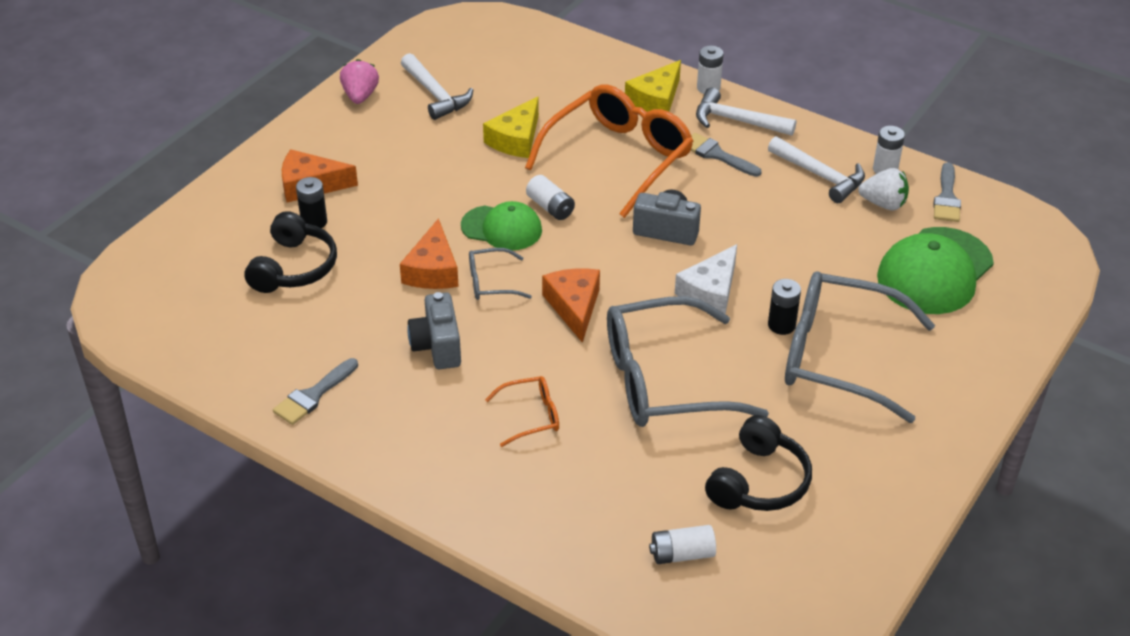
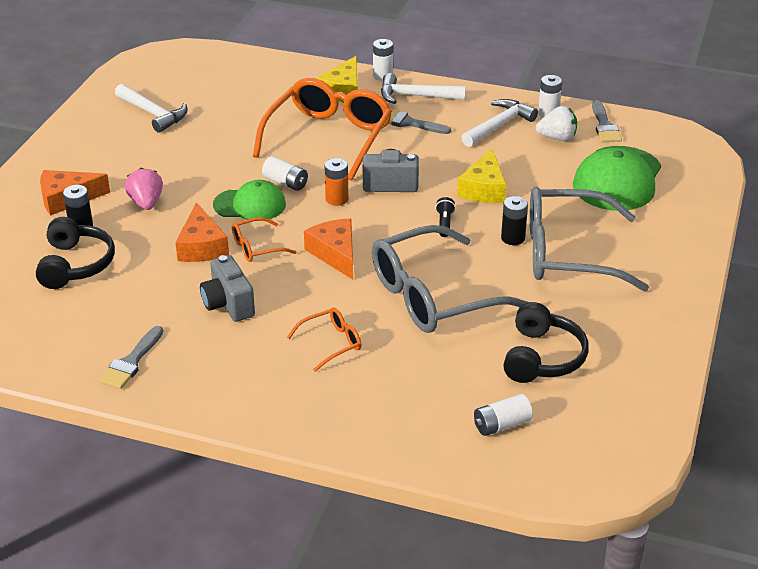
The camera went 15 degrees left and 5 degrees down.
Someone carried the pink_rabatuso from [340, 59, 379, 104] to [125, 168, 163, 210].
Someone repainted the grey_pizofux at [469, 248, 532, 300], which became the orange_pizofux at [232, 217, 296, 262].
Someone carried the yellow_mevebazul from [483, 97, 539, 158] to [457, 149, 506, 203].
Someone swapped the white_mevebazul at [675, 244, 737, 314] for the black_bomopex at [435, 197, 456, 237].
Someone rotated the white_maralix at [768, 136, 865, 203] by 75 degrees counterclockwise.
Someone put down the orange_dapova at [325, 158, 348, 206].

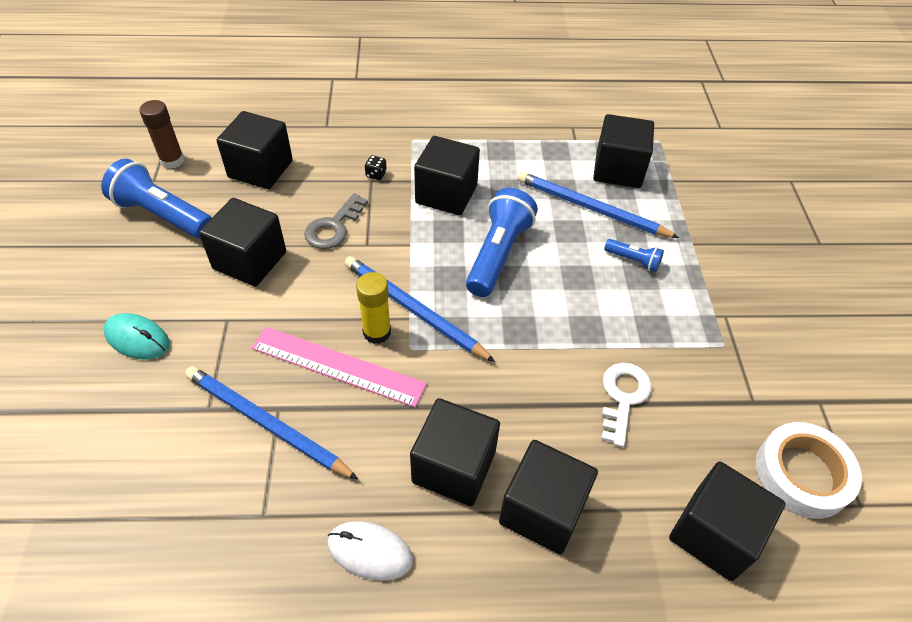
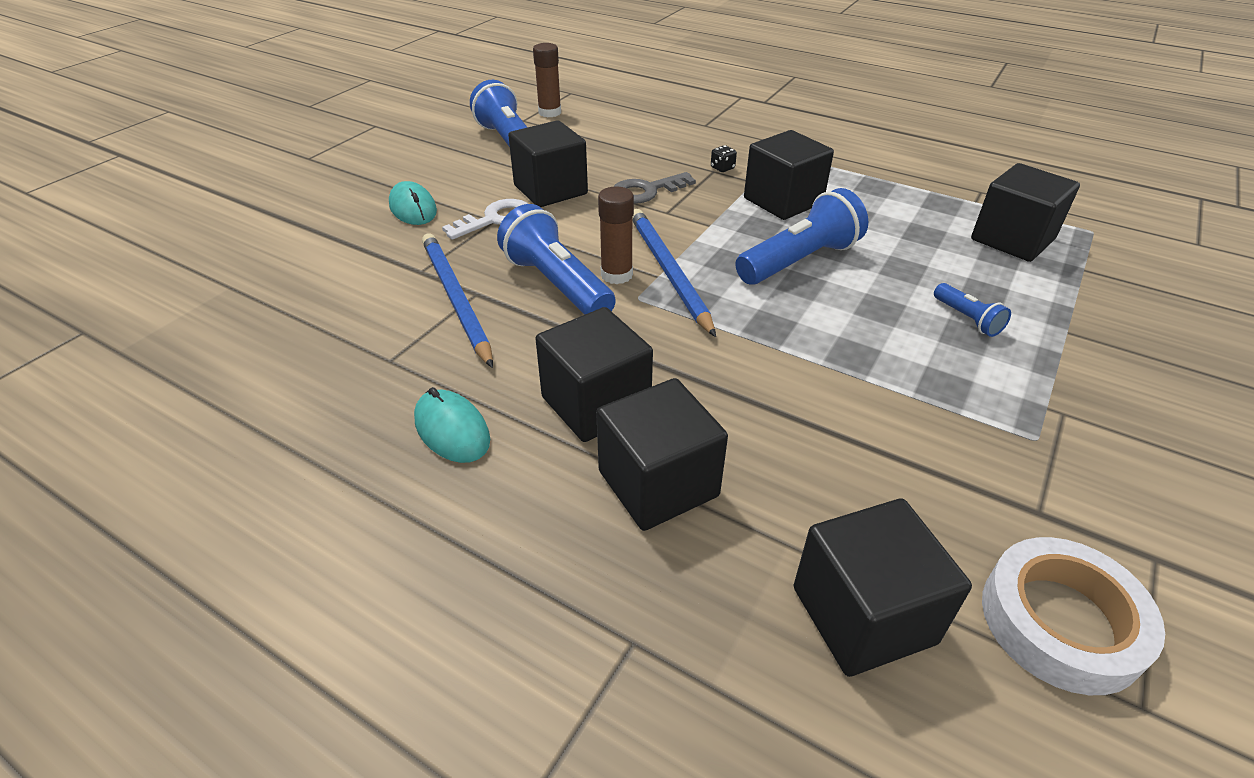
The camera went 35 degrees right and 10 degrees down.
Someone took away the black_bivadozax at [216, 111, 293, 189].
Someone swapped the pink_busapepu at [251, 327, 427, 407] for the blue_bomopex at [497, 204, 616, 315].
Someone repainted the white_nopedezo at [327, 521, 413, 581], which became the turquoise_nopedezo at [414, 387, 490, 463].
Someone repainted the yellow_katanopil at [356, 272, 391, 344], which became the brown_katanopil at [598, 187, 634, 284].
Someone took away the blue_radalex at [518, 172, 679, 238].
Someone carried the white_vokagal from [601, 363, 652, 447] to [442, 199, 528, 240].

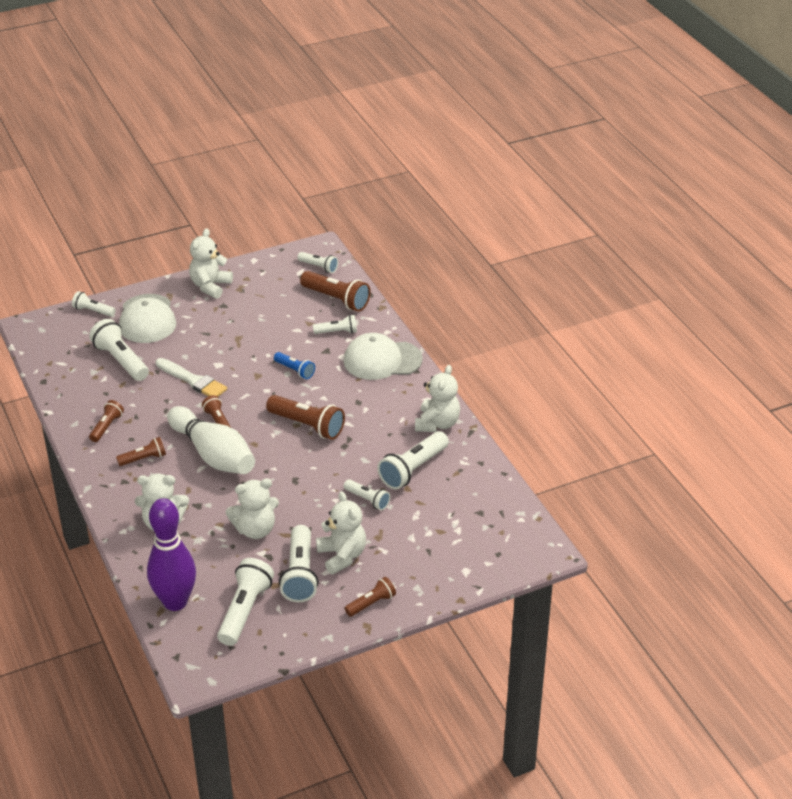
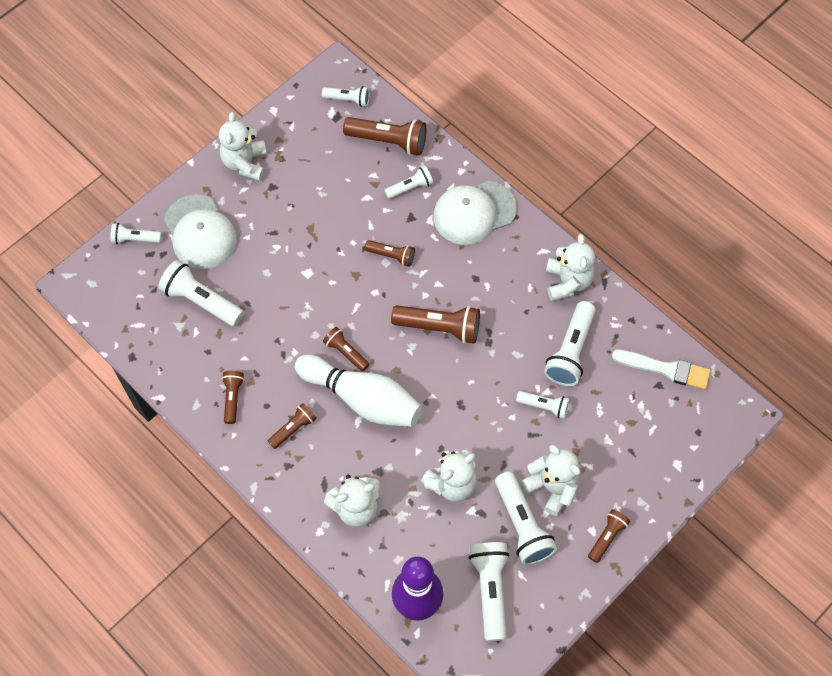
The camera went 20 degrees left and 25 degrees up.
Someone carried the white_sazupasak from [156, 358, 227, 397] to [612, 349, 711, 390].
Someone repainted the blue_bomopex at [274, 352, 315, 379], which became the brown_bomopex at [364, 240, 415, 267].

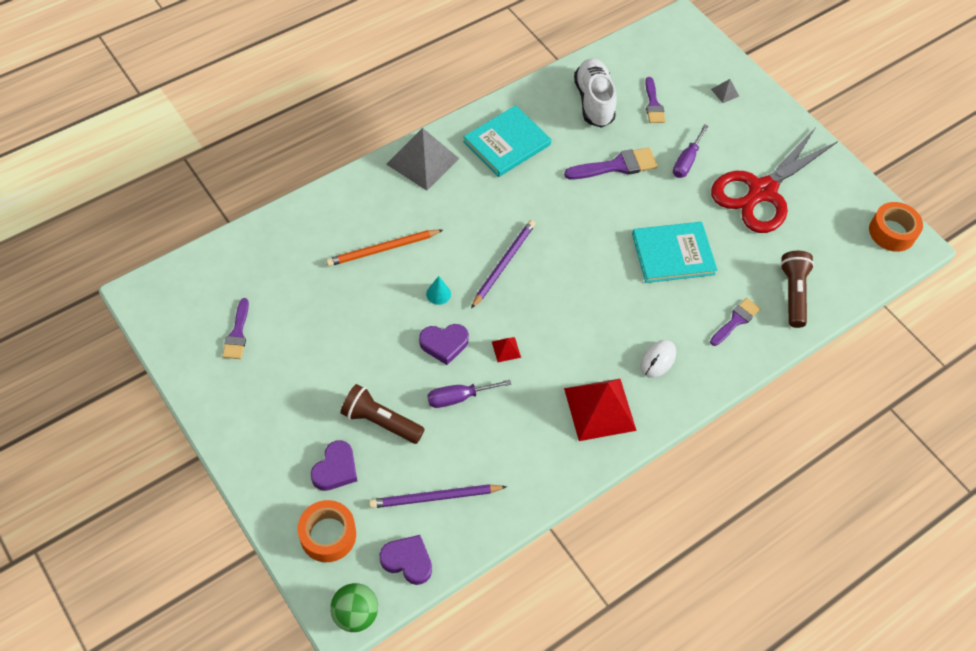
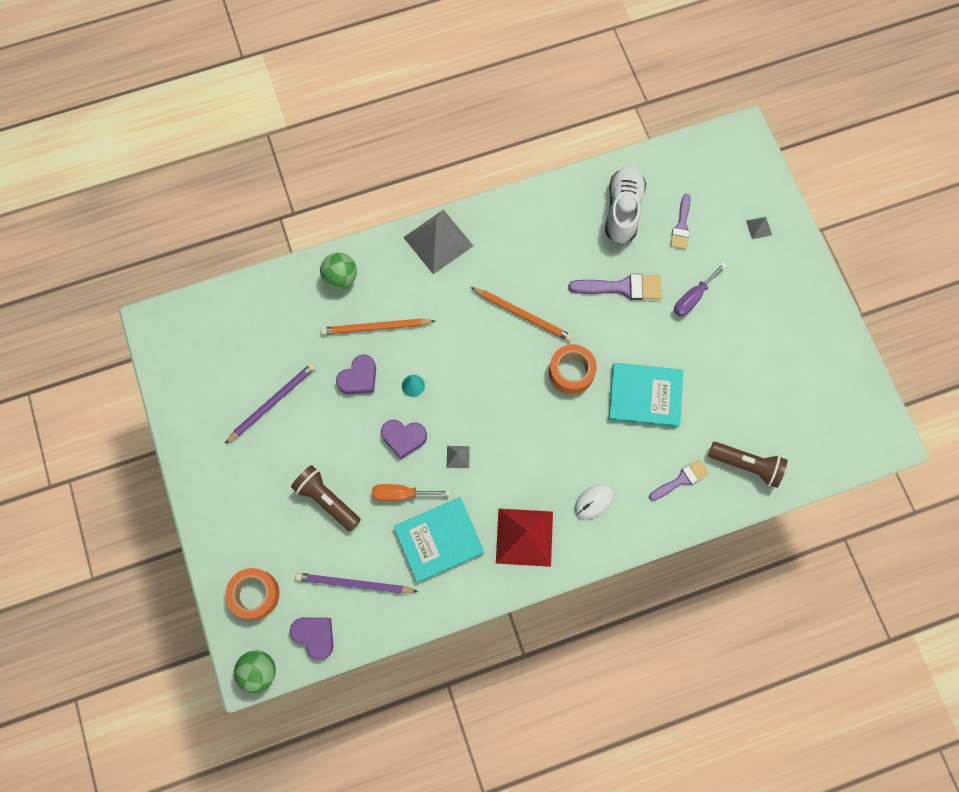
The camera went 20 degrees right and 15 degrees up.
Someone took away the purple_sazupasak at [222, 298, 249, 359].
Someone carried the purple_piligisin from [311, 440, 357, 491] to [336, 354, 376, 394].
Someone repainted the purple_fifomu at [427, 379, 511, 408], which became the orange_fifomu at [372, 484, 450, 501].
Someone carried the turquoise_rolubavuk from [463, 105, 551, 177] to [394, 497, 484, 583].
Someone carried the purple_radalex from [471, 220, 535, 309] to [224, 363, 316, 444].
Someone repainted the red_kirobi at [492, 337, 521, 362], which became the grey_kirobi at [447, 446, 470, 468].
Someone took away the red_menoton at [711, 127, 838, 233].
Someone rotated the brown_bomopex at [780, 251, 814, 328] by 90 degrees clockwise.
Someone carried the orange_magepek from [869, 202, 923, 252] to [549, 344, 597, 394].
Someone put down the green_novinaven at [320, 253, 357, 290].
Someone put down the orange_radalex at [471, 287, 573, 342].

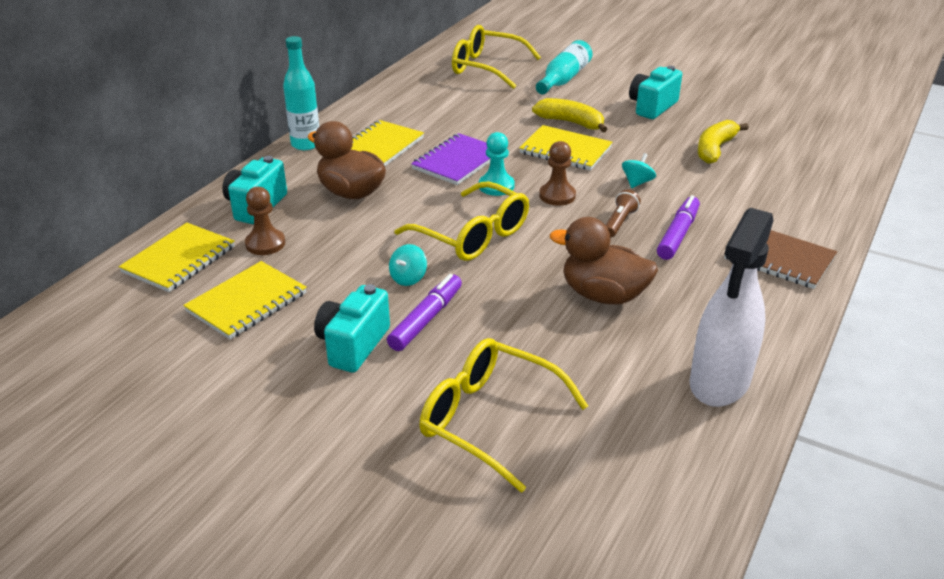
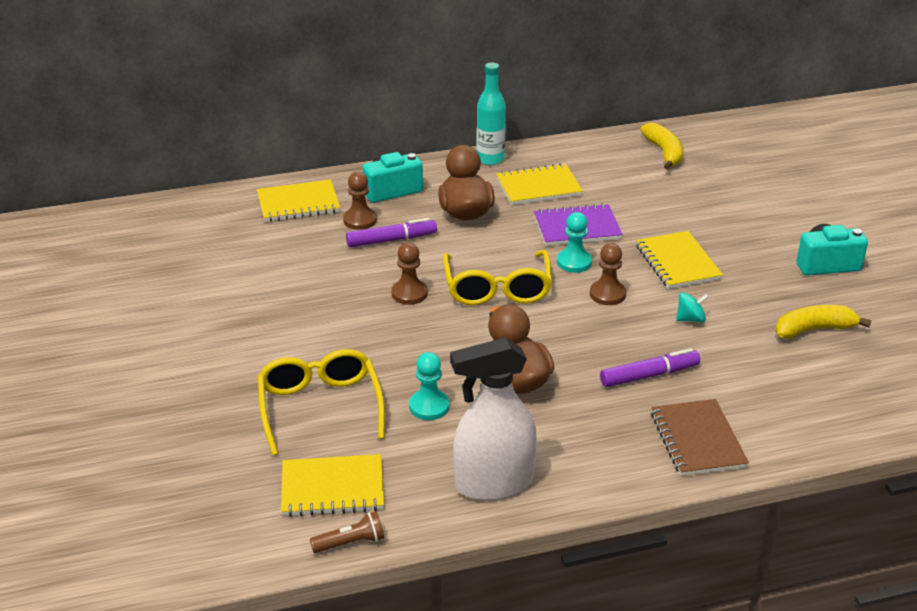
The camera went 45 degrees right and 0 degrees up.
Someone carried the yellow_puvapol from [183, 261, 307, 339] to [281, 454, 384, 517].
Someone took away the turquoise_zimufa at [314, 284, 390, 373].
Someone carried the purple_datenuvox from [387, 274, 462, 351] to [346, 218, 437, 247].
Someone swapped the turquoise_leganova at [389, 244, 427, 286] for the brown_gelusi at [391, 243, 428, 305].
Someone took away the yellow_pizofux at [452, 25, 541, 89].
Someone carried the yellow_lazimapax from [532, 98, 607, 132] to [640, 123, 683, 170].
Someone took away the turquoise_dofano at [536, 40, 593, 94].
Someone carried the brown_bomopex from [606, 189, 641, 237] to [310, 511, 384, 553].
Someone put down the turquoise_gelusi at [409, 352, 450, 420].

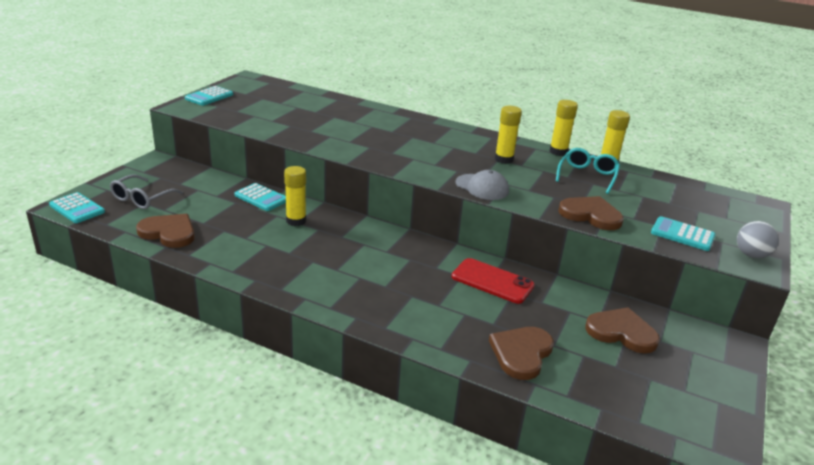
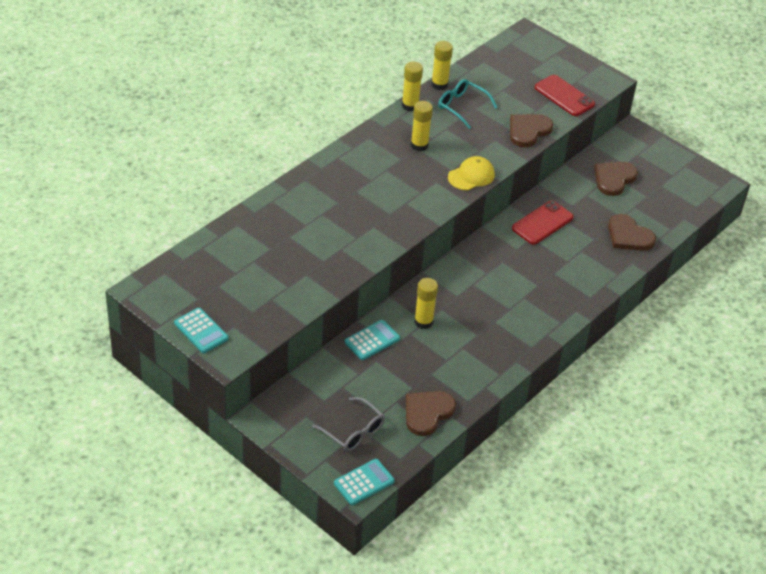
The camera went 75 degrees left and 15 degrees up.
Someone repainted the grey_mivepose at [455, 170, 509, 200], which became the yellow_mivepose at [448, 156, 495, 190].
Someone swapped the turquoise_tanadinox at [651, 216, 716, 251] for the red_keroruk at [535, 75, 595, 116].
Someone took away the grey_novinaven at [737, 221, 779, 258].

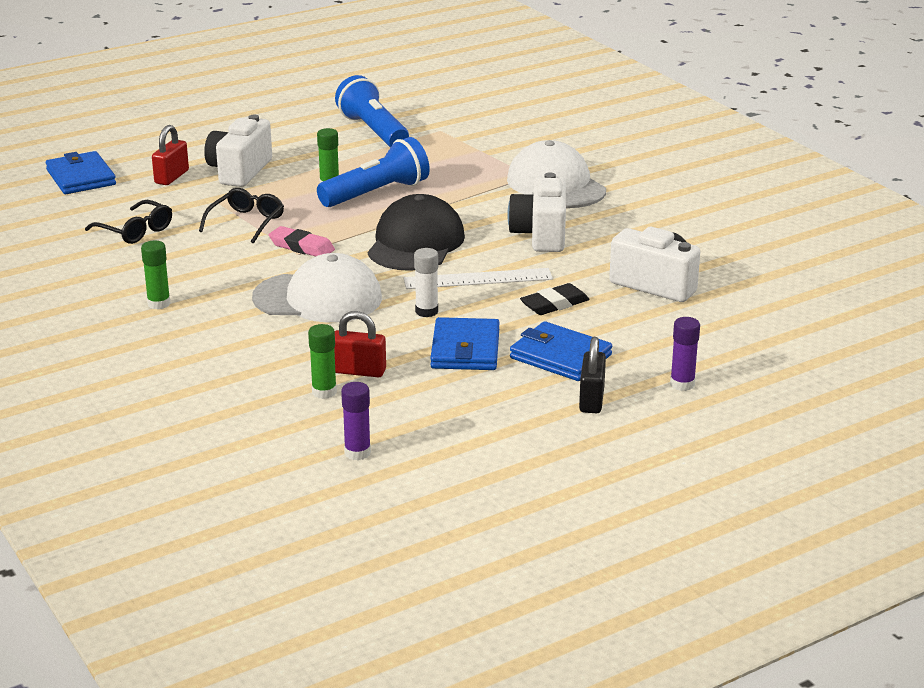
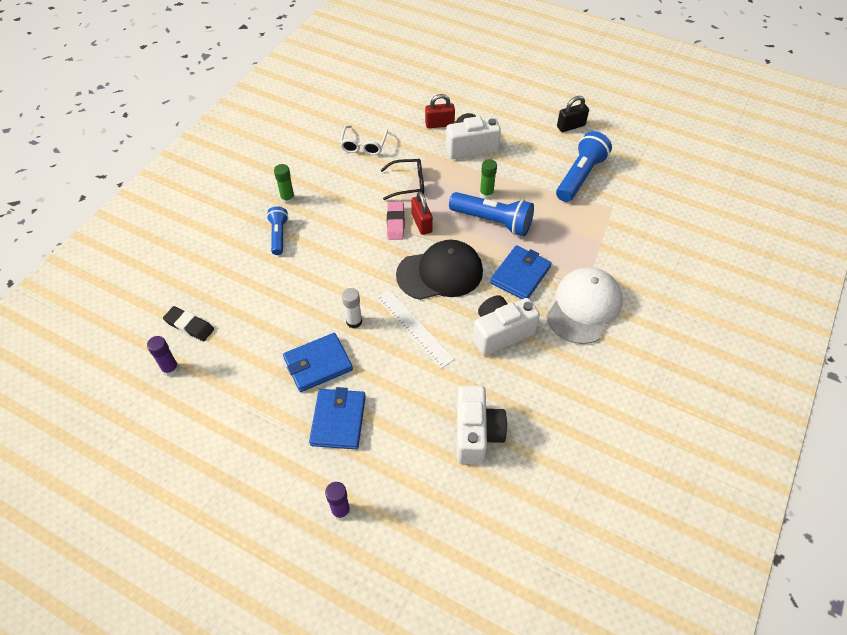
The camera went 60 degrees right and 25 degrees up.
Someone carried the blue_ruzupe from [46, 151, 116, 194] to [490, 245, 552, 299].
Someone repainted the black_pizofux at [85, 200, 172, 244], which became the white_pizofux at [340, 125, 388, 155].
Someone took away the white_mivepose at [252, 253, 382, 323].
Someone took away the green_katanopil at [308, 324, 337, 399].
Someone carried the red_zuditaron from [334, 311, 386, 377] to [411, 191, 433, 235].
Someone carried the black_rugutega from [520, 283, 590, 315] to [163, 306, 214, 341].
Someone carried the black_zuditaron from [579, 337, 606, 413] to [557, 96, 589, 132].
Someone put down the blue_bomopex at [267, 206, 288, 255].

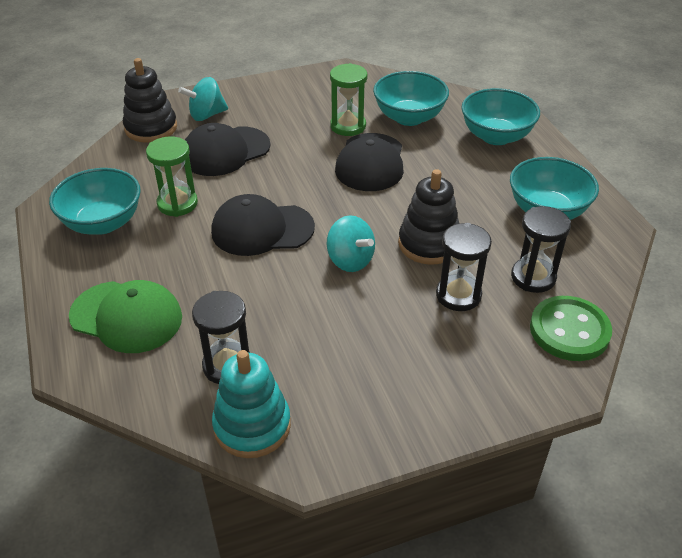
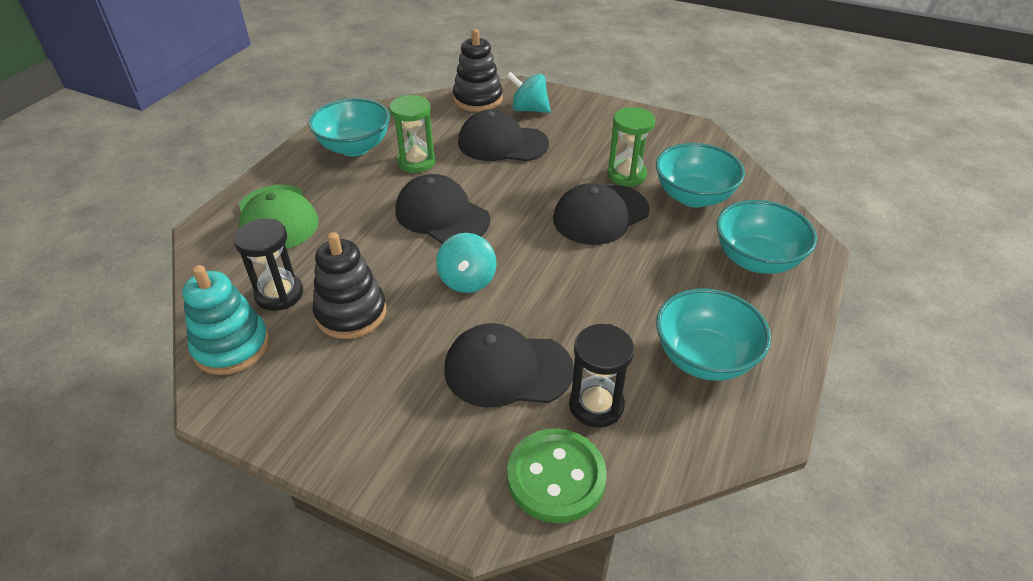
The camera went 45 degrees right and 0 degrees up.
Someone carried the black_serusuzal from [398, 169, 459, 265] to [313, 232, 387, 339].
Someone swapped the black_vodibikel at [436, 223, 492, 311] for the black_mivepose at [444, 323, 574, 408].

